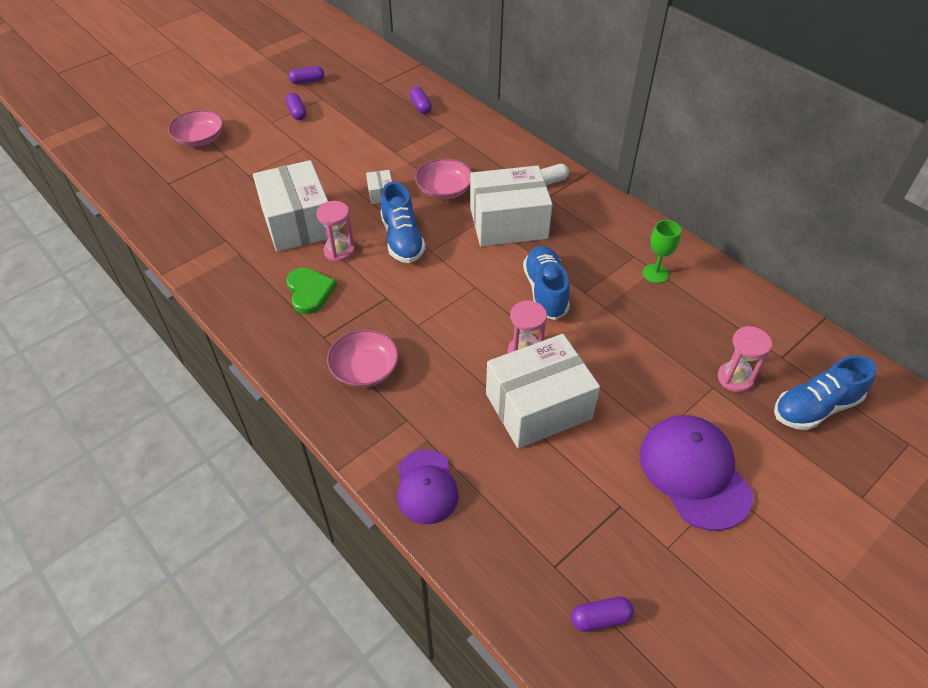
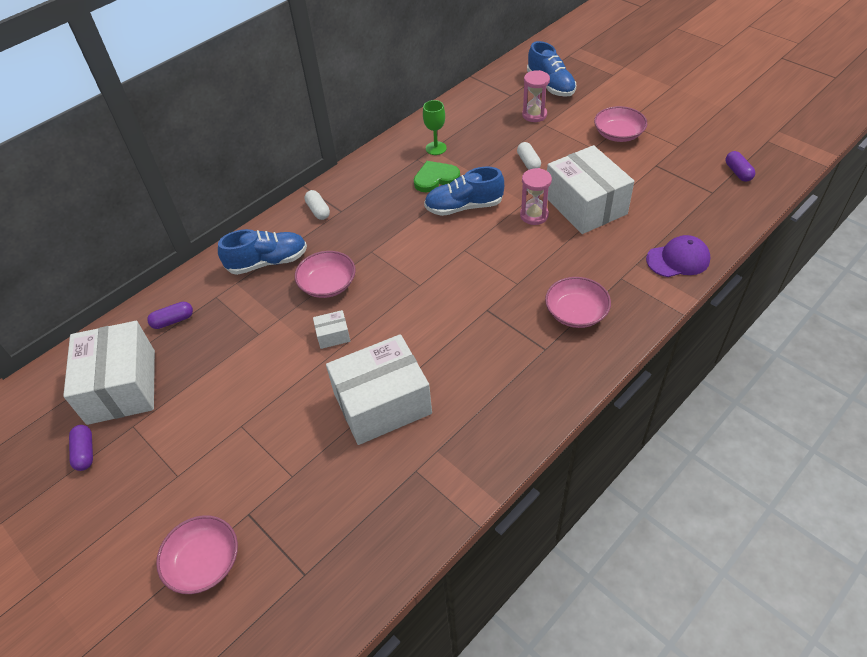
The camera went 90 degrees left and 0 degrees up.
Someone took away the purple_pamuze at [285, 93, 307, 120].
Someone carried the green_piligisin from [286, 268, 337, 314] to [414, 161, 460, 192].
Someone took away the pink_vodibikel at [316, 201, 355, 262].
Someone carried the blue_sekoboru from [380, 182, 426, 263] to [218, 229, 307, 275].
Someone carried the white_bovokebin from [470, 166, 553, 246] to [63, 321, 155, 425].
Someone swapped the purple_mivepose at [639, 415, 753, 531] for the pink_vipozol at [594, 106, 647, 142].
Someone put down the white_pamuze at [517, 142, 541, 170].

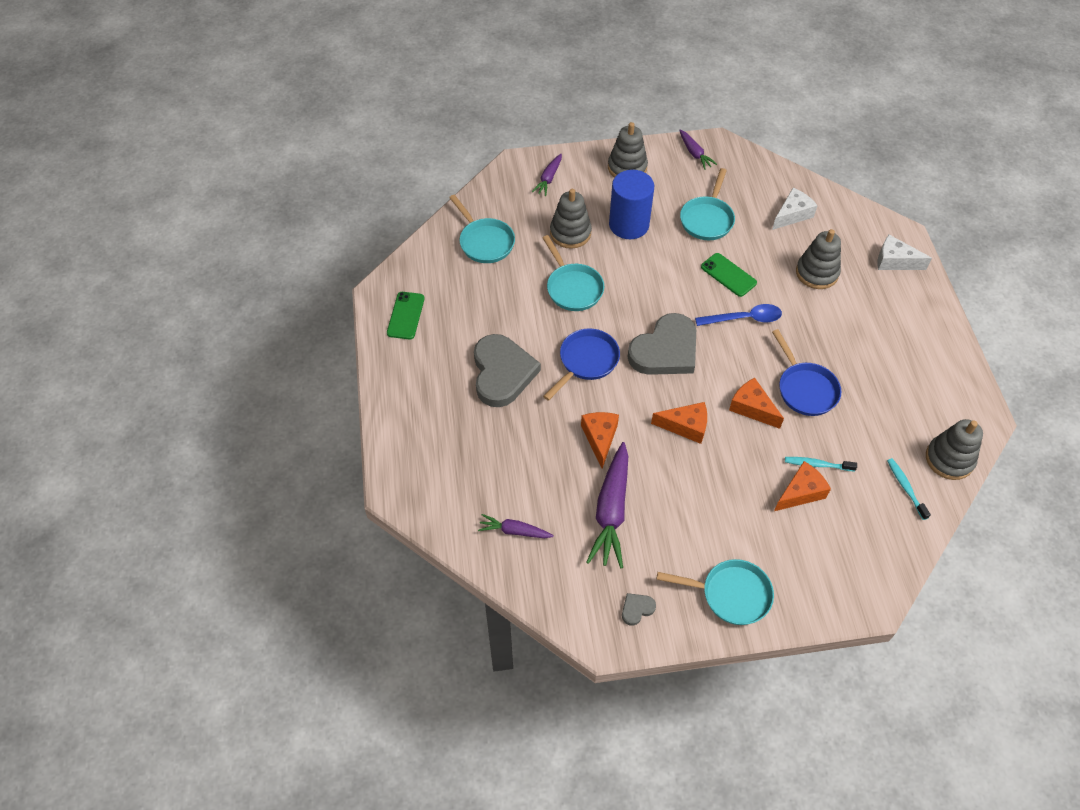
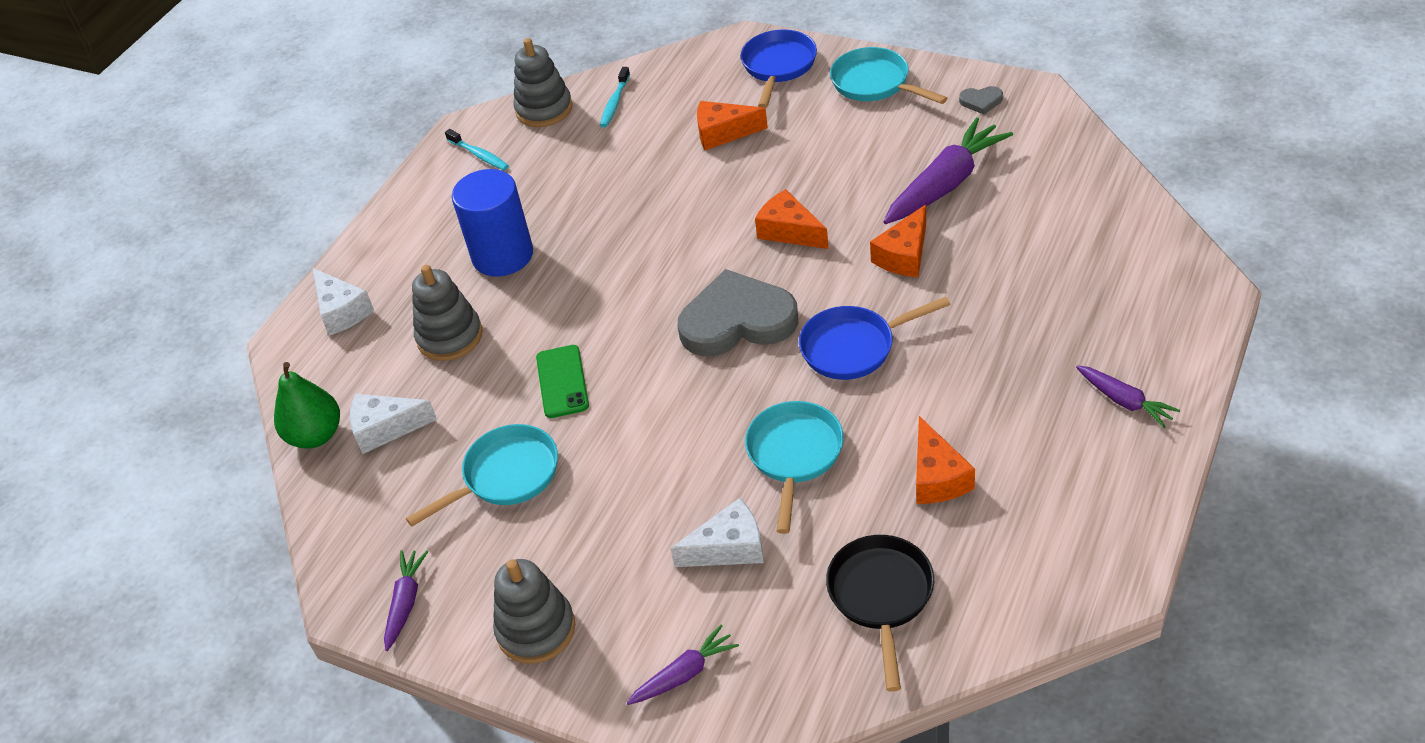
The camera went 140 degrees left and 10 degrees down.
Someone took away the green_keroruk at [387, 292, 425, 339].
Someone repainted the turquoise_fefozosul at [449, 195, 515, 263], which became the black_fefozosul at [826, 535, 934, 692].
Someone took away the grey_piligisin at [474, 334, 541, 407].
Someone carried the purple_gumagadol from [478, 514, 554, 538] to [1076, 365, 1180, 428].
Someone swapped the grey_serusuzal at [550, 189, 592, 249] for the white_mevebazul at [670, 498, 764, 567].
Someone carried the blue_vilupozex from [609, 170, 654, 239] to [452, 169, 533, 277].
Someone took away the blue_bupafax at [695, 304, 782, 326].
Someone carried the orange_mevebazul from [729, 378, 784, 429] to [916, 416, 975, 504].
Someone carried the blue_fefozosul from [772, 329, 842, 416] to [741, 29, 817, 108].
Someone carried the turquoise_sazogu from [785, 457, 857, 471] to [445, 129, 509, 170].
Someone put down the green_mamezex at [274, 362, 340, 448].

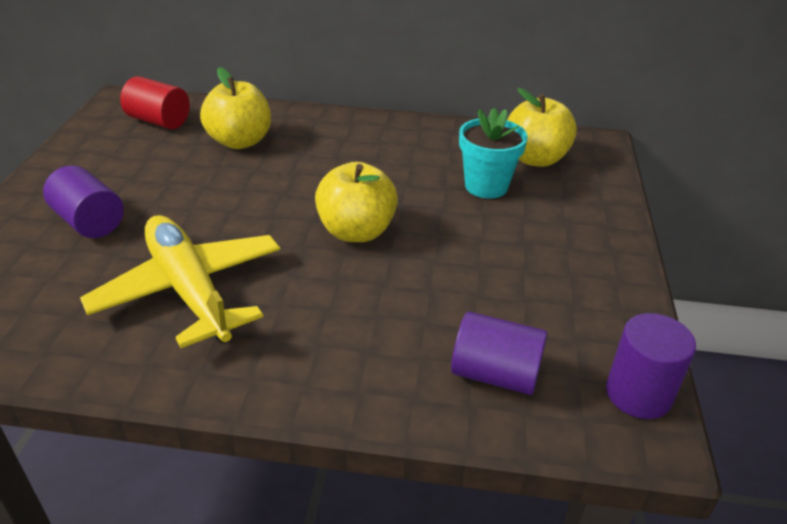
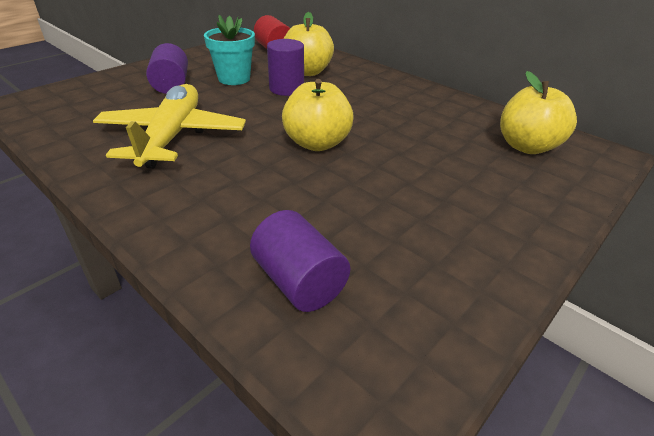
The camera went 35 degrees right and 0 degrees up.
Someone carried the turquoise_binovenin from [459, 108, 528, 198] to [204, 15, 255, 85].
Someone carried the purple_vilupozex from [606, 313, 696, 419] to [267, 39, 304, 96].

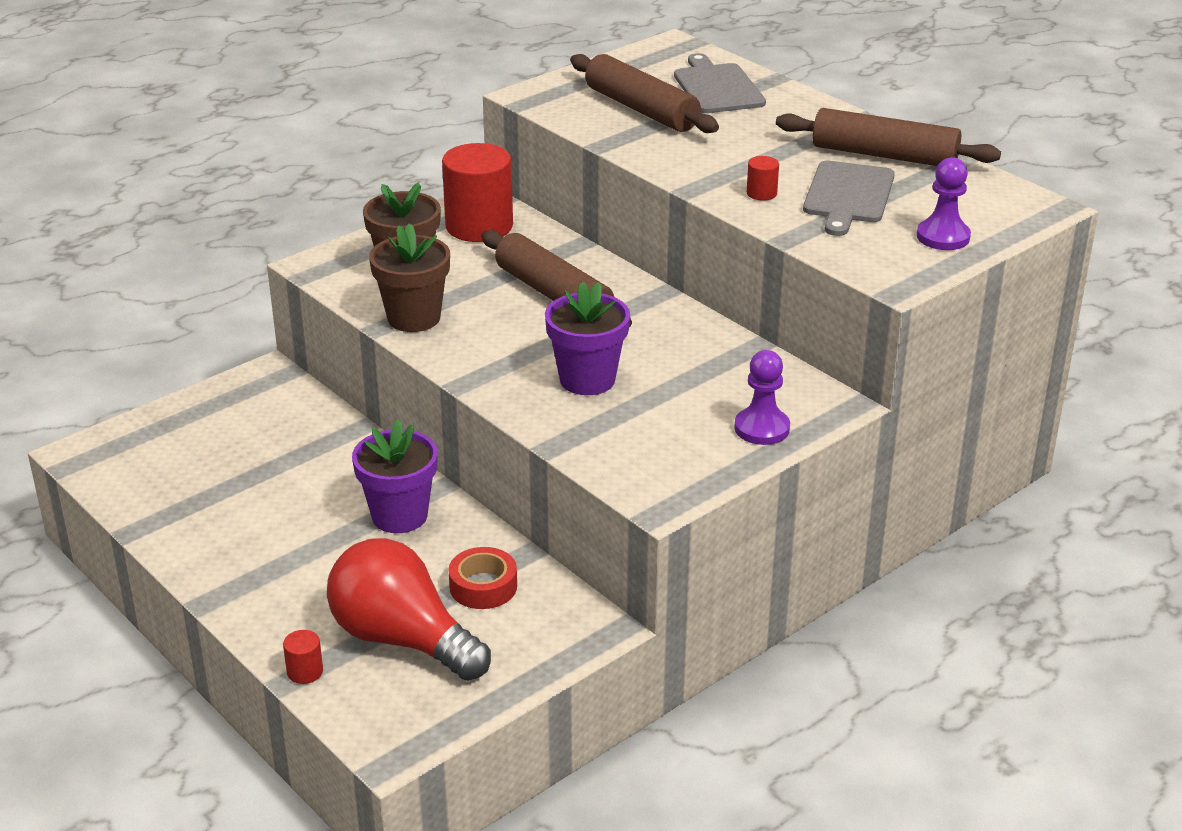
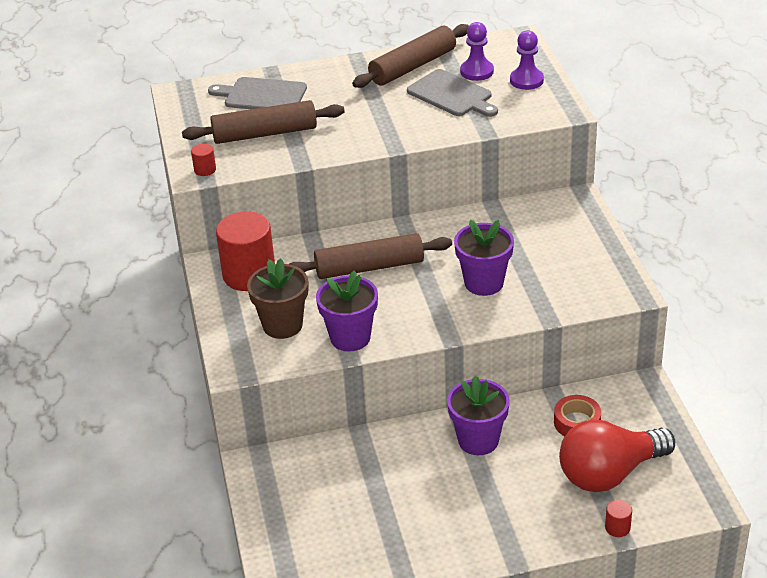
The camera went 60 degrees left and 5 degrees up.
Someone repainted the brown_binovenin at [369, 223, 450, 332], which became the purple_binovenin at [316, 270, 378, 351].
Someone carried the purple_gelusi from [735, 350, 790, 445] to [460, 22, 494, 81].
Someone carried the red_vilupozex from [747, 156, 779, 201] to [191, 144, 216, 176].

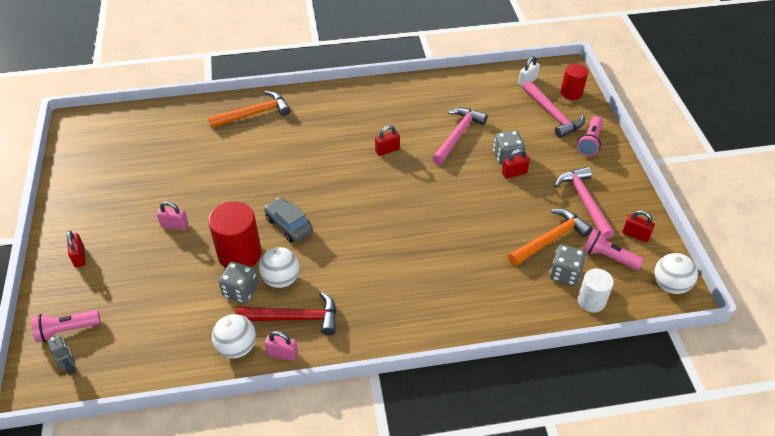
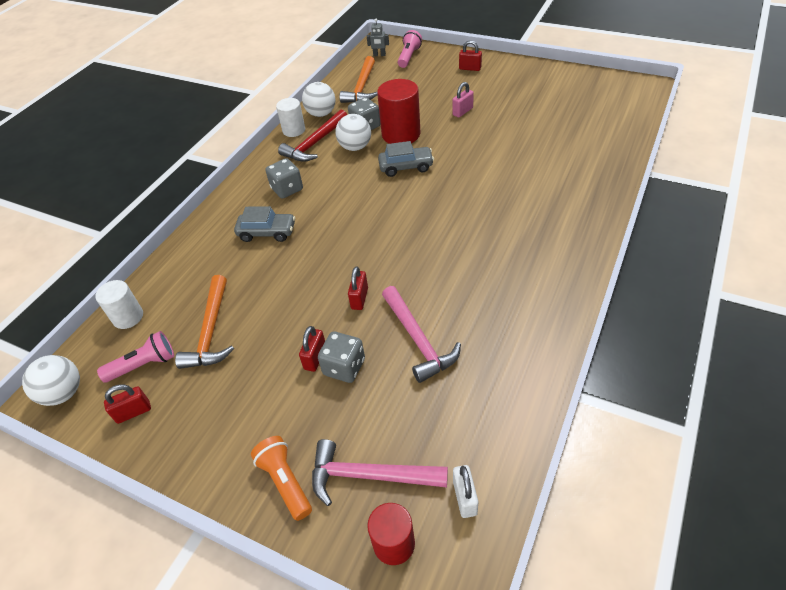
The camera went 130 degrees right and 0 degrees up.
Someone carried the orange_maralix from [208, 91, 290, 128] to [340, 56, 377, 103].
Someone swapped the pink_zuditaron at [265, 331, 298, 361] for the white_vilupozex at [276, 98, 305, 137].
Someone carried the red_zuditaron from [375, 126, 400, 156] to [348, 266, 368, 310].
Someone carried the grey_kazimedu from [550, 245, 586, 286] to [265, 158, 303, 199].
Someone took away the pink_maralix at [554, 167, 615, 239].
Someone repainted the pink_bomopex at [577, 116, 603, 156], which became the orange_bomopex at [251, 436, 312, 521].
Someone put down the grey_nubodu at [234, 206, 295, 242].

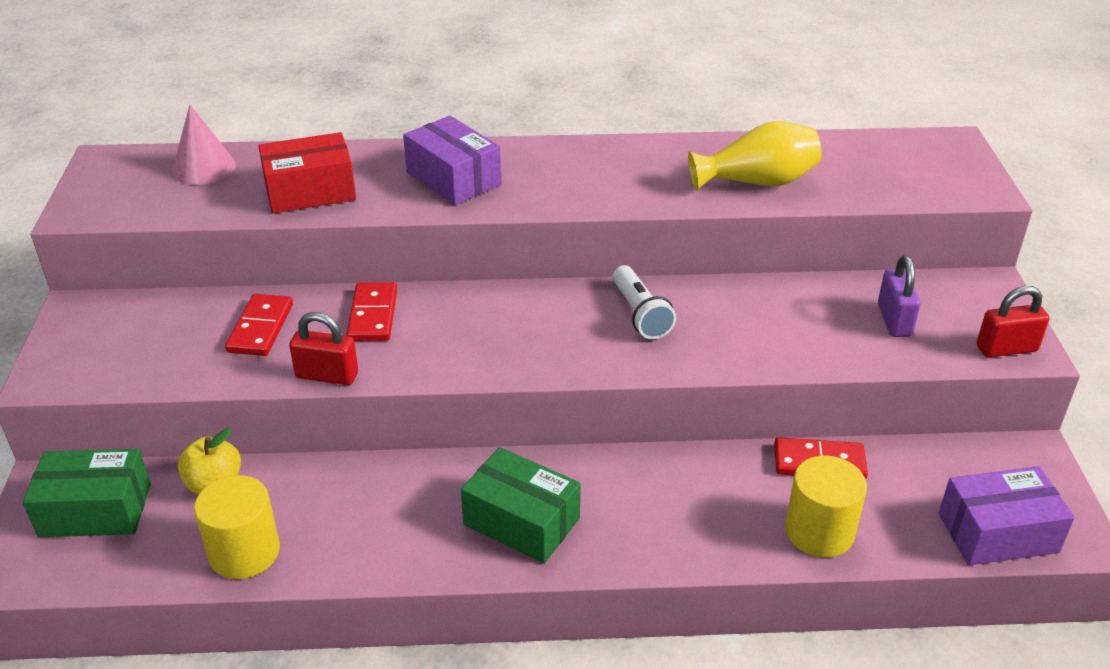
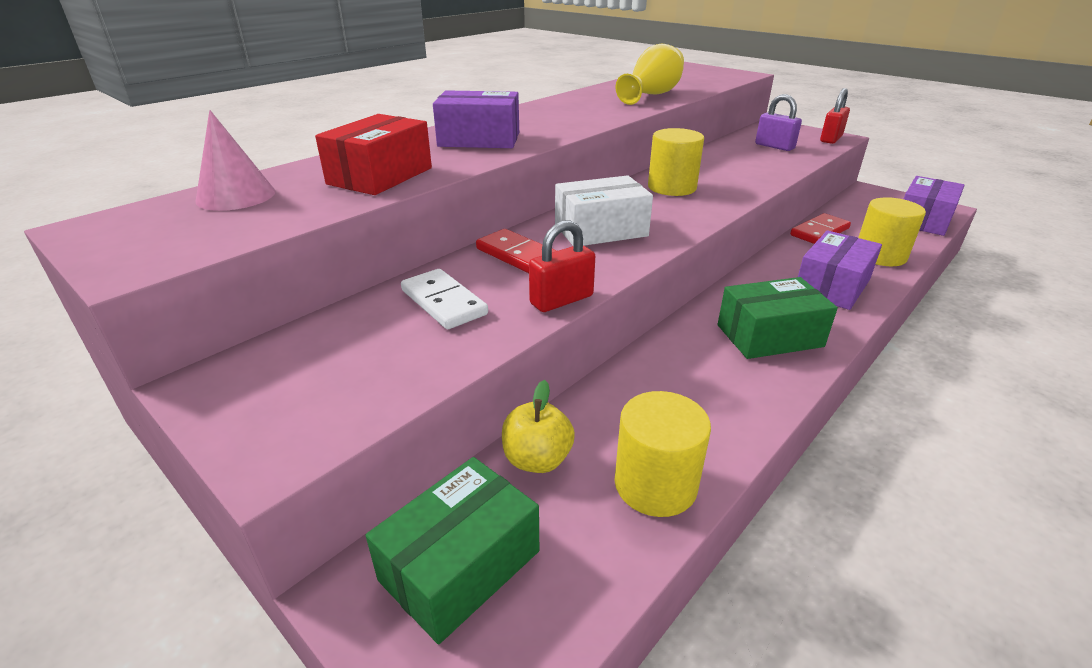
The camera went 45 degrees left and 5 degrees down.
Someone repainted the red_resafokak at [225, 294, 293, 356], which became the white_resafokak at [401, 269, 488, 329].
Someone swapped the white_bomopex at [613, 265, 676, 339] for the yellow_vilupozex at [648, 128, 704, 196].
Someone put down the white_bovokebin at [555, 175, 653, 246].
Someone put down the purple_bovokebin at [798, 230, 882, 310].

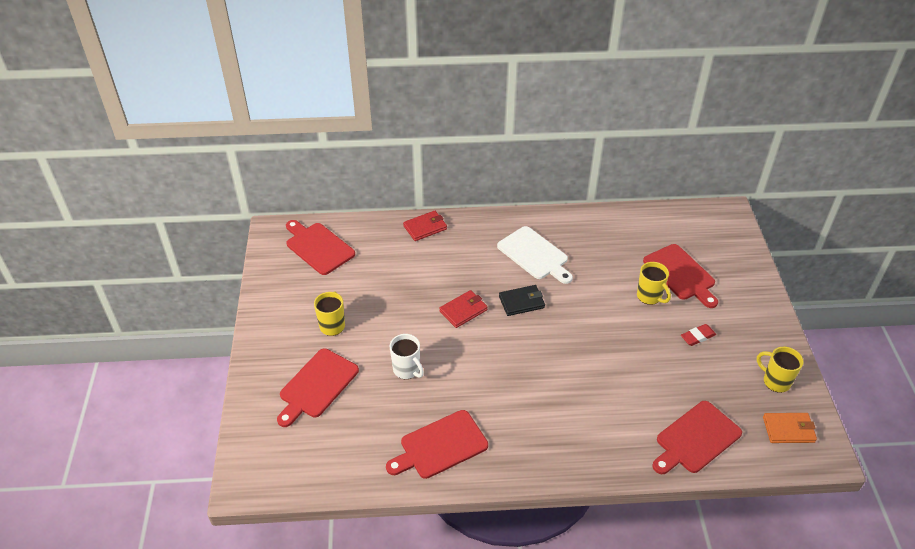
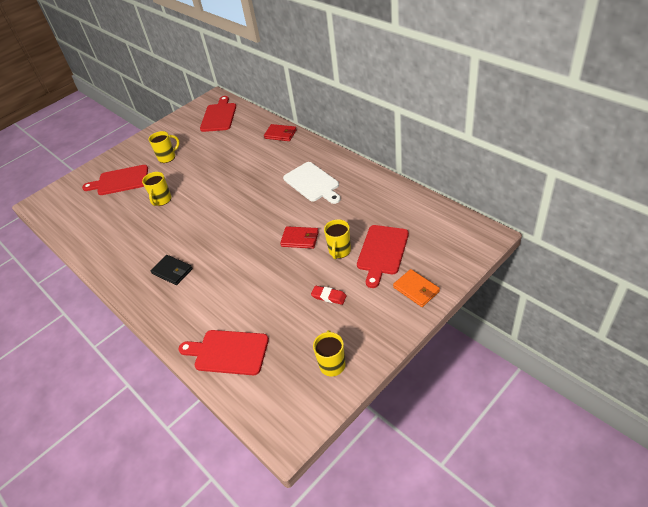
The camera went 55 degrees right and 0 degrees up.
Someone took away the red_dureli at [386, 410, 488, 479].
Someone repainted the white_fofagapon at [389, 334, 424, 379], which became the yellow_fofagapon at [142, 172, 171, 206].
Someone carried the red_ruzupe from [439, 290, 487, 328] to [280, 226, 319, 249].
Someone rotated the white_dureli at [497, 226, 573, 284] by 45 degrees counterclockwise.
Someone carried the black_ruzupe from [499, 285, 545, 316] to [150, 255, 193, 285].
Someone carried the orange_ruzupe from [763, 413, 817, 443] to [393, 269, 440, 307].

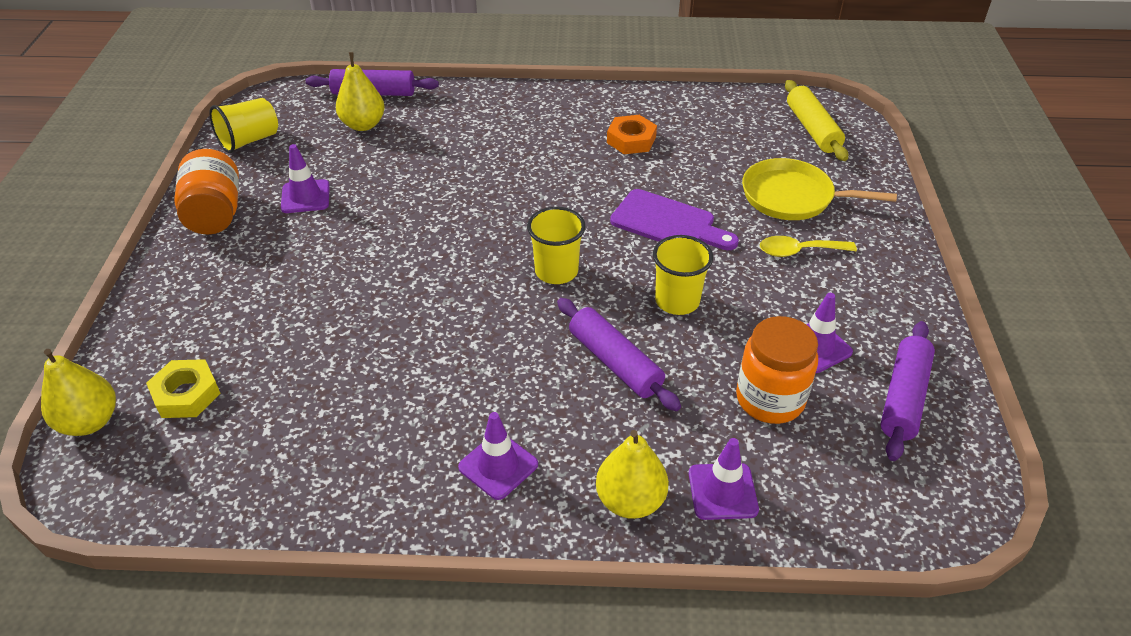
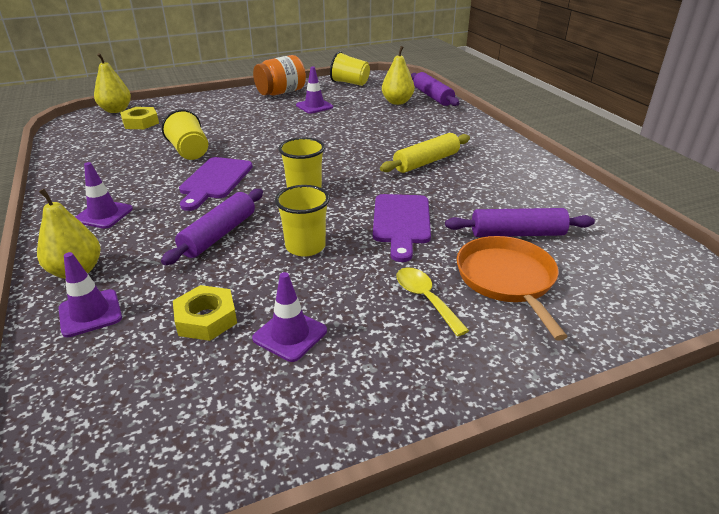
The camera went 65 degrees right and 10 degrees down.
Someone took away the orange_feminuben at [607, 115, 657, 154].
Someone swapped the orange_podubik at [736, 316, 818, 424] for the yellow_feminuben at [173, 285, 237, 341].
Someone repainted the yellow_fefozosul at [742, 158, 897, 220], which became the orange_fefozosul at [457, 236, 568, 341].
Someone carried the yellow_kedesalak from [785, 80, 848, 161] to [380, 133, 470, 173].
Someone carried the purple_kedesalak from [880, 321, 935, 461] to [445, 208, 595, 237].
Someone put down the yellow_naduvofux at [162, 109, 208, 160].
Someone put down the purple_dureli at [179, 157, 253, 211].

